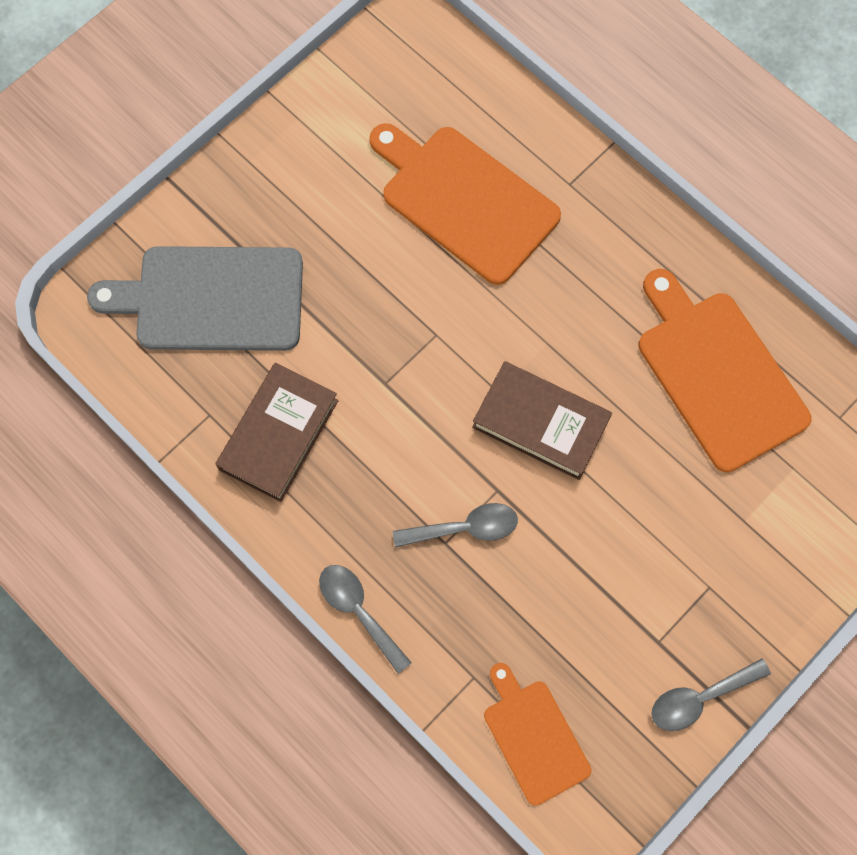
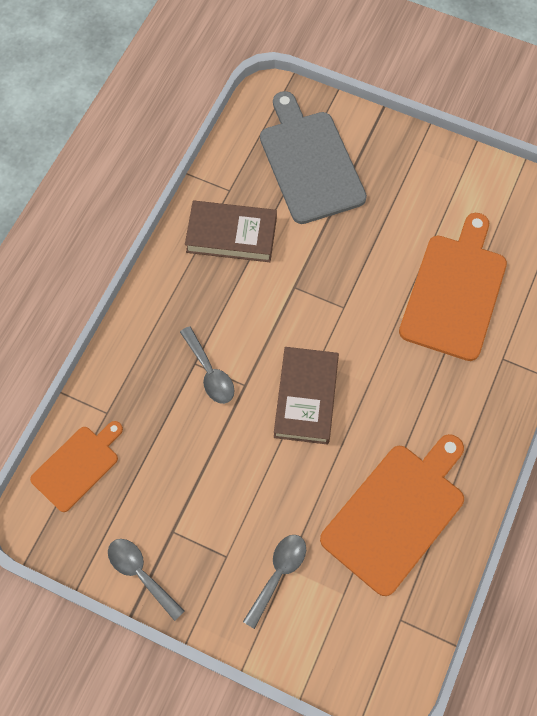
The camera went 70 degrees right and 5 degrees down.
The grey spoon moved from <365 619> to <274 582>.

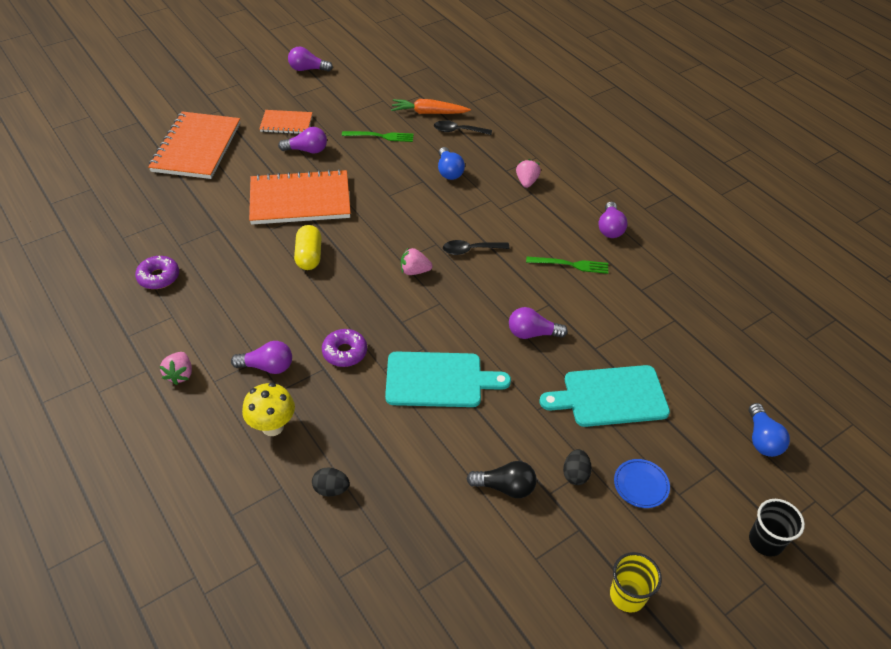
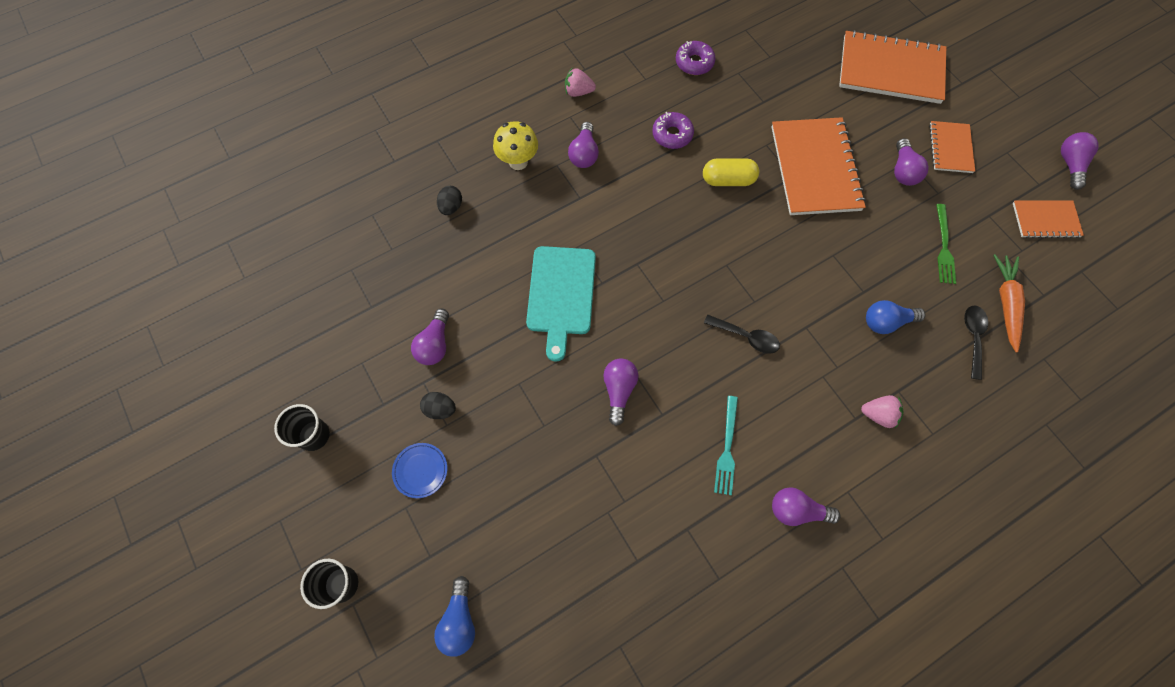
The camera went 95 degrees right and 20 degrees up.
The yellow cup at <636 582> became the black cup at <302 427>.
The black light bulb at <501 479> became the purple light bulb at <430 337>.
The blue light bulb at <769 430> turned 90 degrees counterclockwise.
The purple donut moved from <344 348> to <673 130>.
The black spoon at <476 247> turned 120 degrees clockwise.
The green fork at <567 265> became the turquoise fork at <726 445>.
The orange notebook at <1048 219> appeared.
The pink strawberry at <417 261> disappeared.
The turquoise cutting board at <605 396> disappeared.

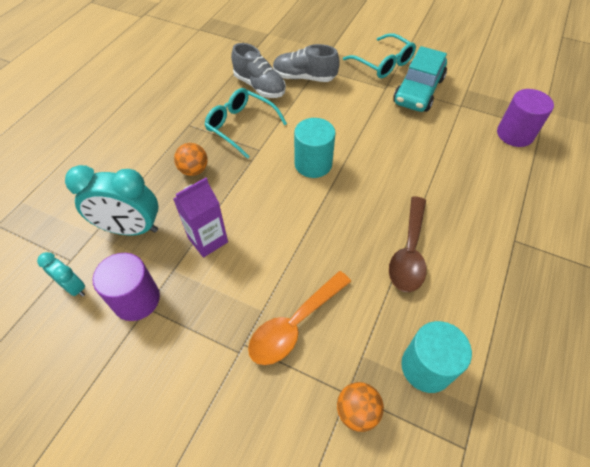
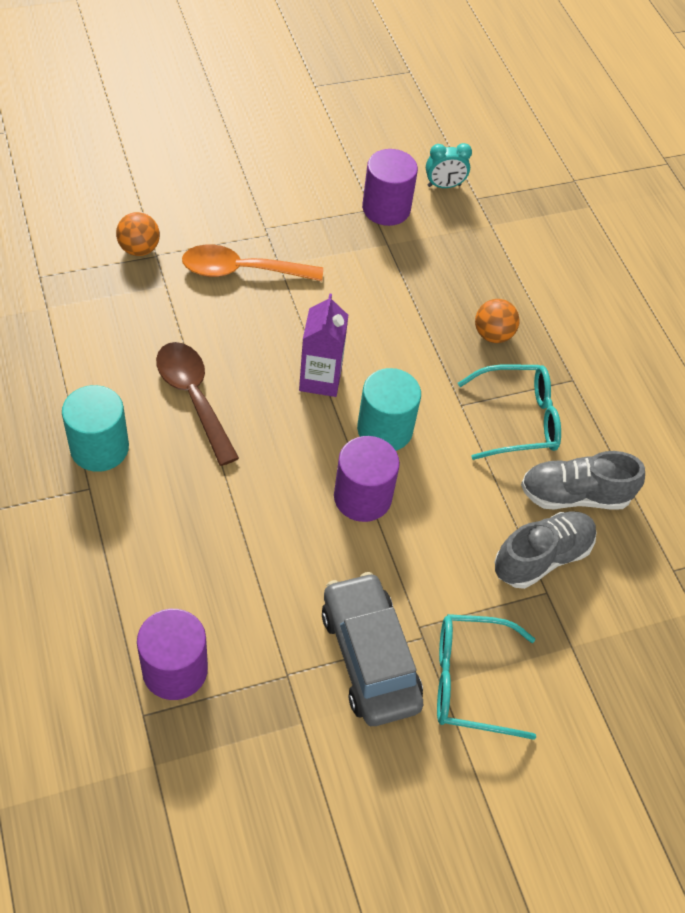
The camera went 130 degrees right and 0 degrees up.
The turquoise cylinder moved from <436 357> to <95 428>.
The orange spoon at <299 318> turned 90 degrees counterclockwise.
The purple carton moved from <200 218> to <323 345>.
The turquoise car at <420 79> became the grey car at <372 649>.
The purple cylinder at <367 479> appeared.
The turquoise clock at <111 200> disappeared.

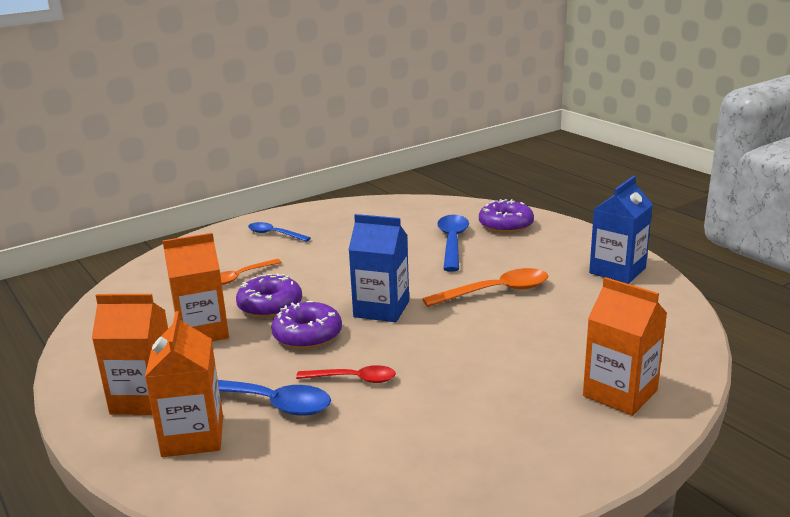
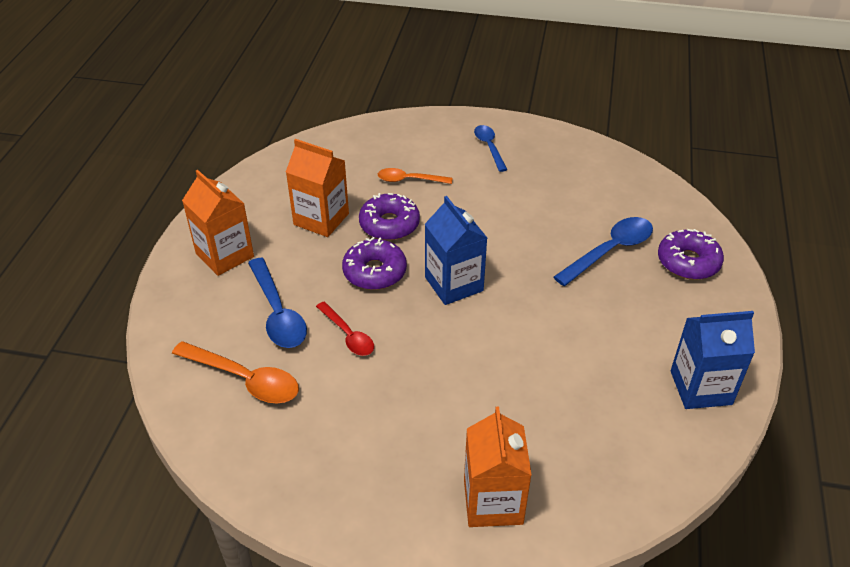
The camera went 45 degrees right and 20 degrees up.
The orange spoon moved from <485 287> to <235 372>.
The orange carton at <184 384> disappeared.

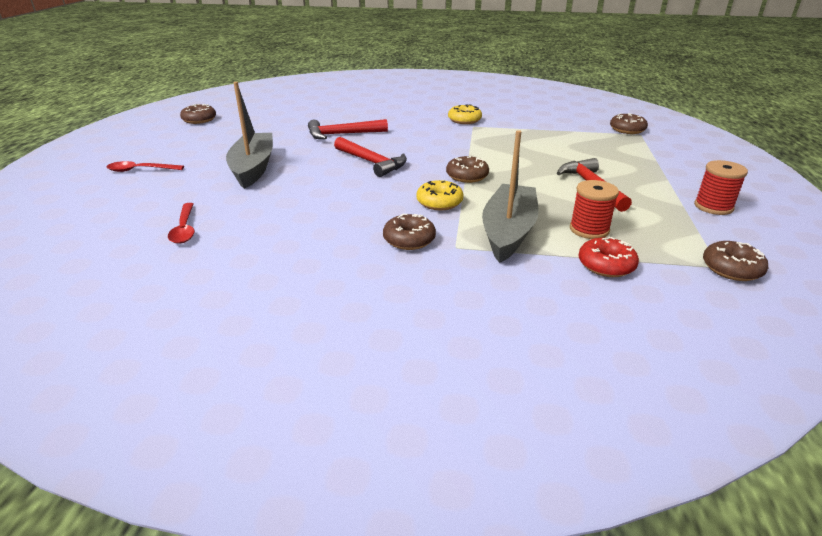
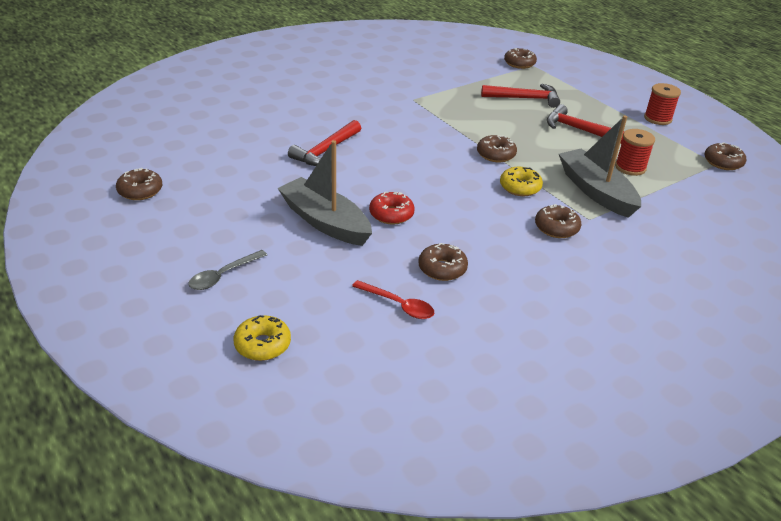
The camera went 45 degrees left and 5 degrees up.
The red spoon at <145 166> became the grey spoon at <227 270>.
The yellow donut moved from <465 114> to <262 338>.
The red donut moved from <609 257> to <392 208>.
The brown donut at <443 262> appeared.
The red hammer moved from <370 157> to <520 96>.

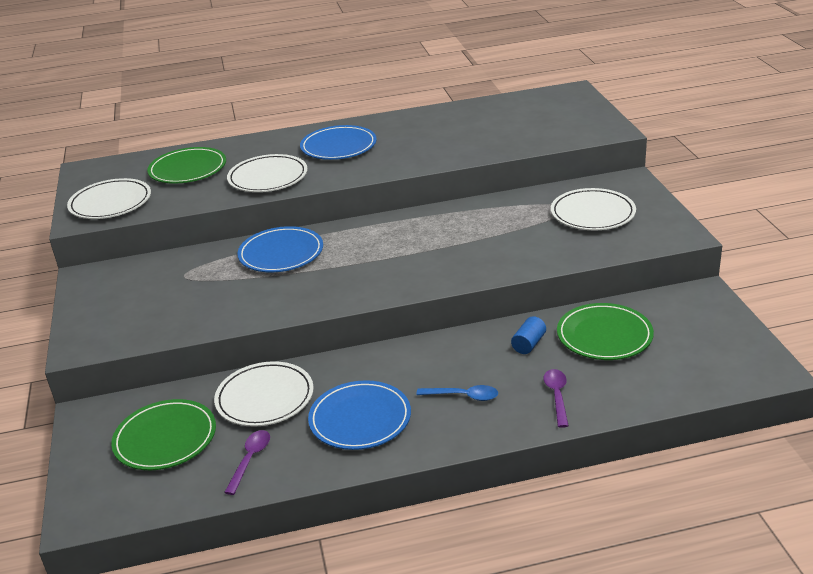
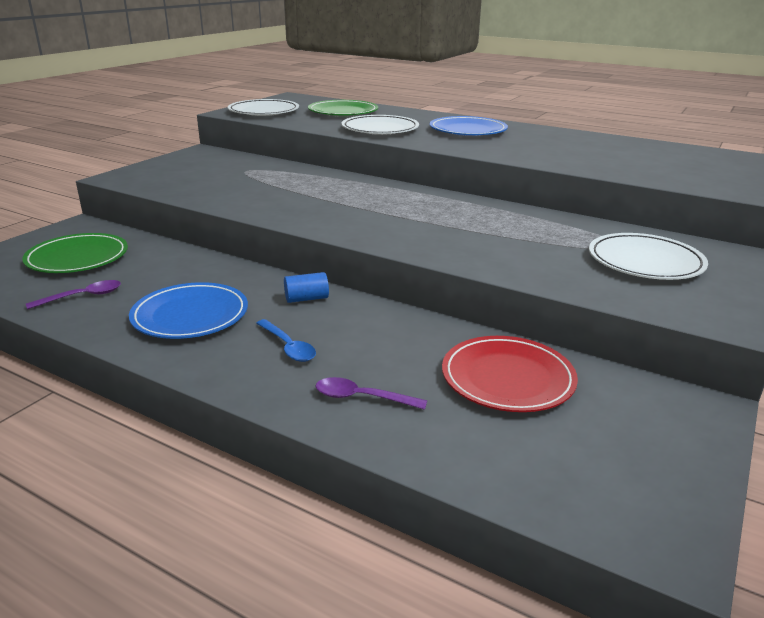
The camera went 40 degrees right and 5 degrees down.
The blue cylinder moved from <528 335> to <306 287>.
The purple spoon at <556 398> turned 120 degrees counterclockwise.
The green plate at <605 331> became the red plate at <510 374>.
The white plate at <264 394> disappeared.
The blue plate at <280 249> disappeared.

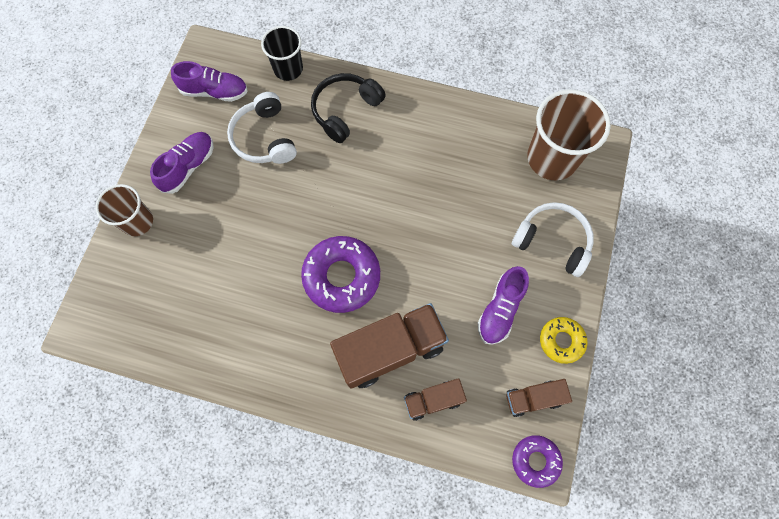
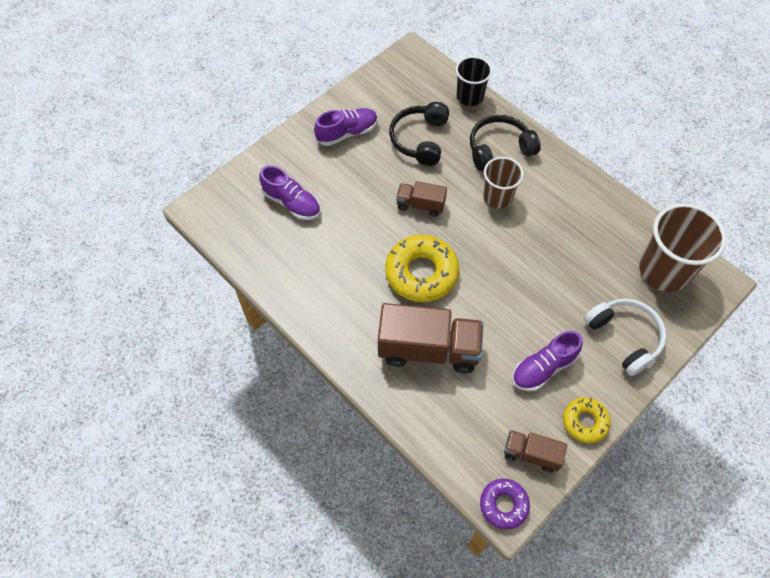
The camera went 30 degrees right and 10 degrees down.
The purple shoe moved from <209 81> to <289 192>.
The purple donut at <340 274> became the yellow donut at <422 268>.
The white headphones at <262 128> became the black headphones at <419 134>.
The brown truck moved from <435 399> to <421 199>.
The brown cup moved from <124 210> to <503 182>.

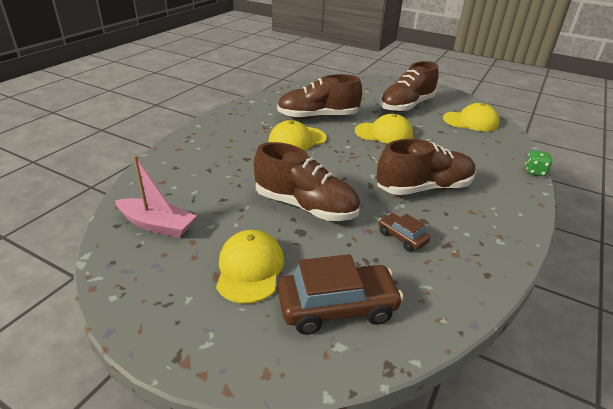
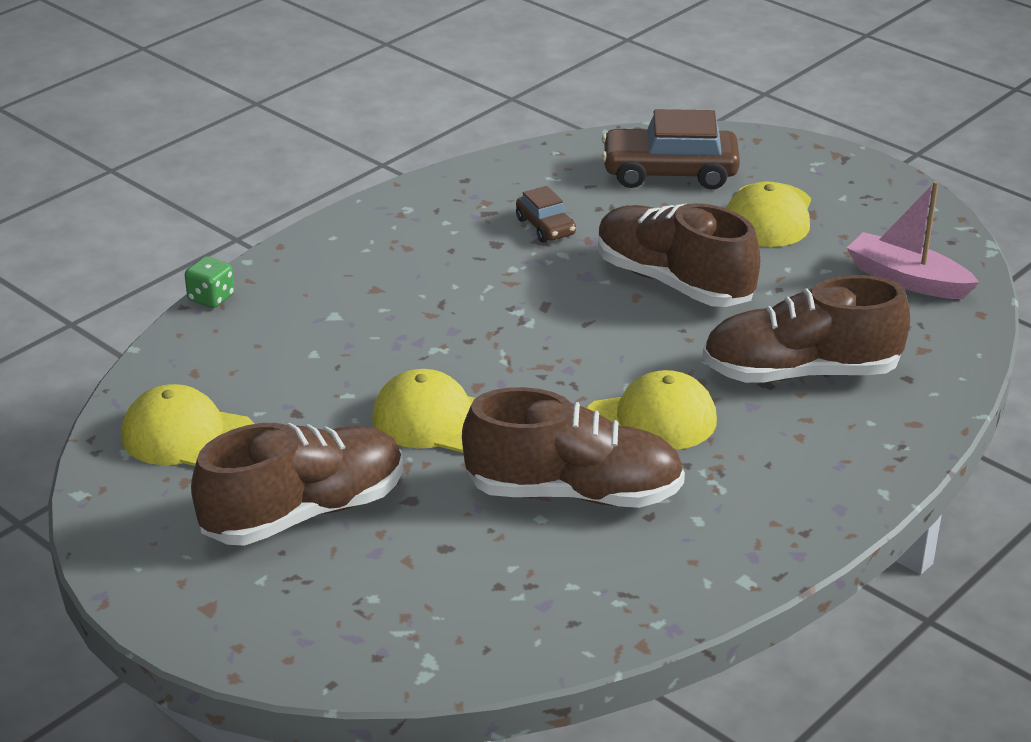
The camera went 165 degrees left and 0 degrees up.
The brown shoe moved from <426 167> to <806 329>.

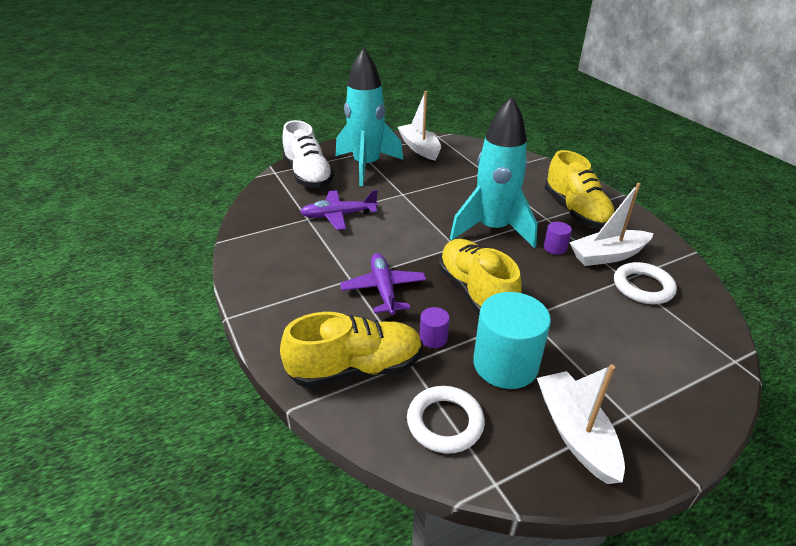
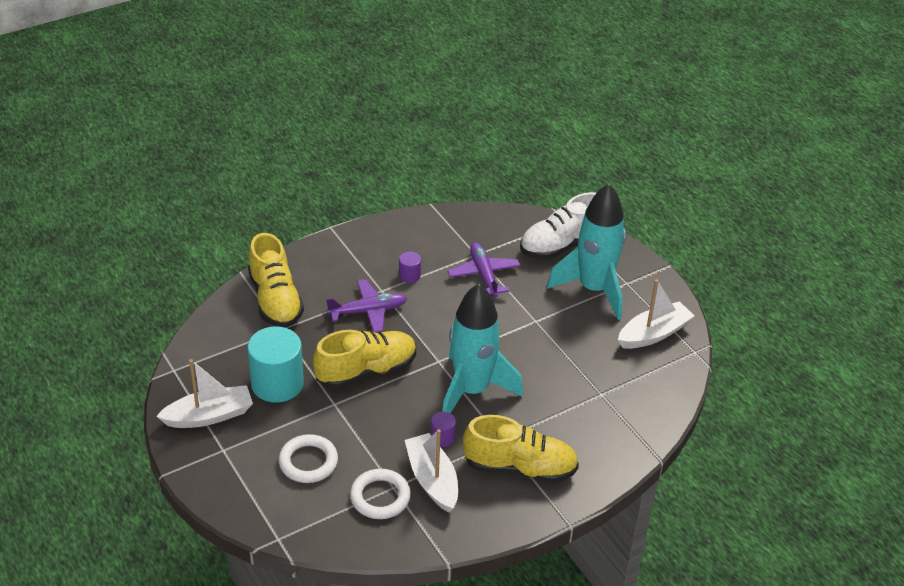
The camera went 85 degrees right and 5 degrees up.
The white ring moved from <446 420> to <308 458>.
The purple cylinder moved from <435 327> to <410 267>.
The yellow shoe at <580 189> turned 150 degrees counterclockwise.

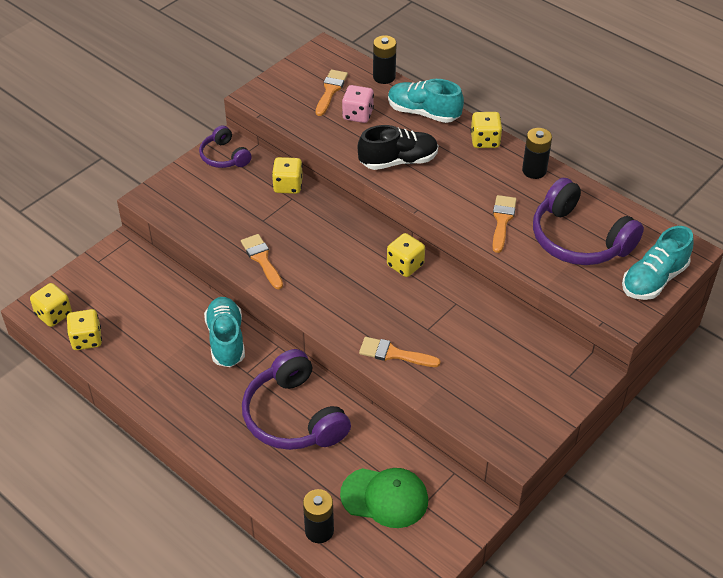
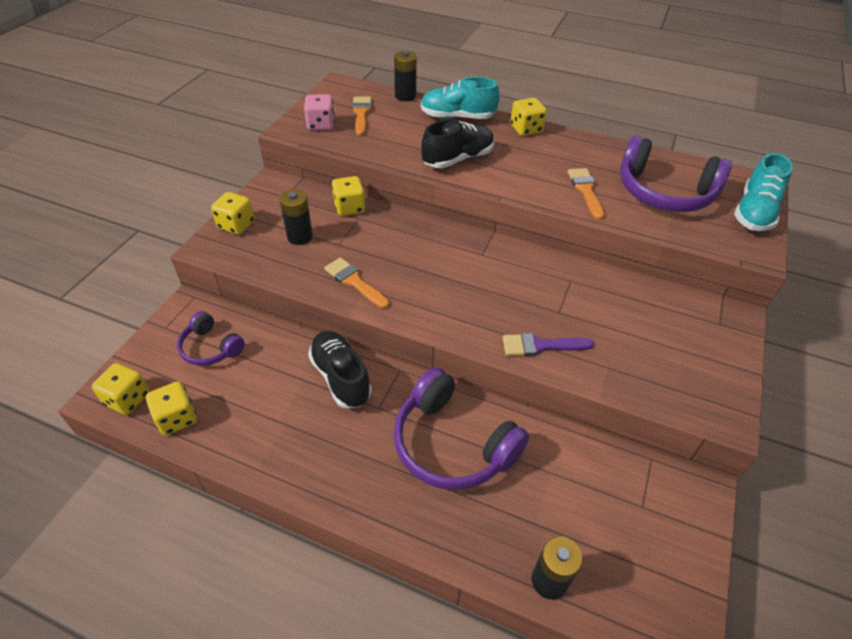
The camera went 20 degrees left and 0 degrees up.
The purple headphones moved from <225 146> to <211 338>.
The yellow dice moved from <406 255> to <233 213>.
The black battery moved from <537 153> to <296 217>.
The pink dice moved from <358 104> to <319 112>.
The turquoise shoe at <224 332> became the black shoe at <340 369>.
The orange brush at <400 352> became the purple brush at <548 344>.
The green cap at <384 498> disappeared.

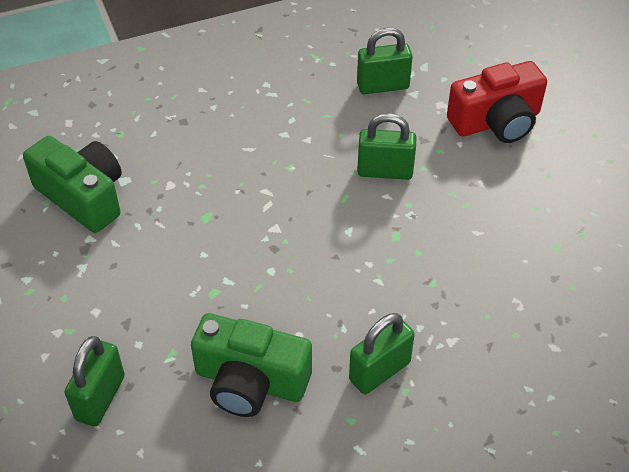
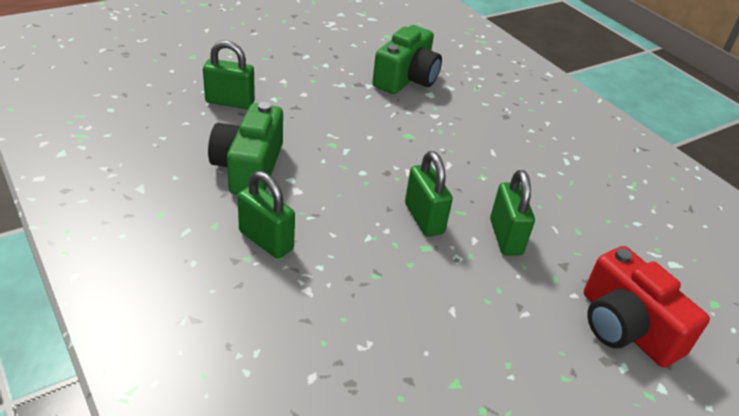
The camera went 75 degrees right and 10 degrees down.
The green padlock moved from <385 60> to <429 194>.

